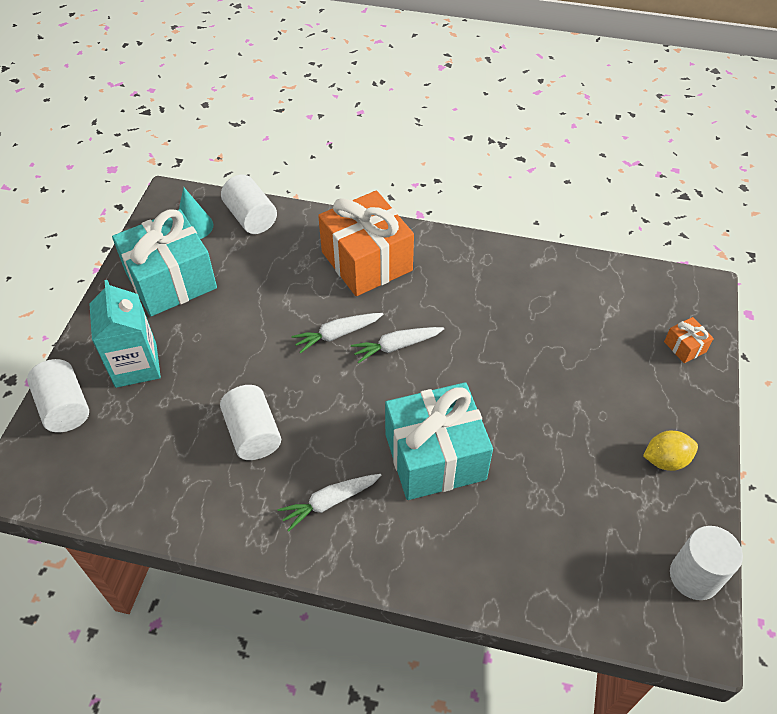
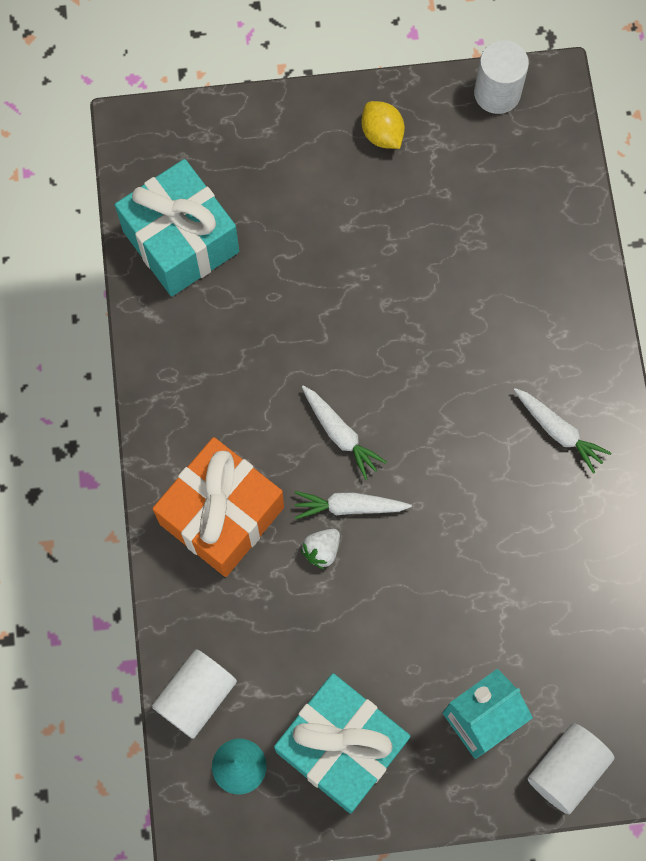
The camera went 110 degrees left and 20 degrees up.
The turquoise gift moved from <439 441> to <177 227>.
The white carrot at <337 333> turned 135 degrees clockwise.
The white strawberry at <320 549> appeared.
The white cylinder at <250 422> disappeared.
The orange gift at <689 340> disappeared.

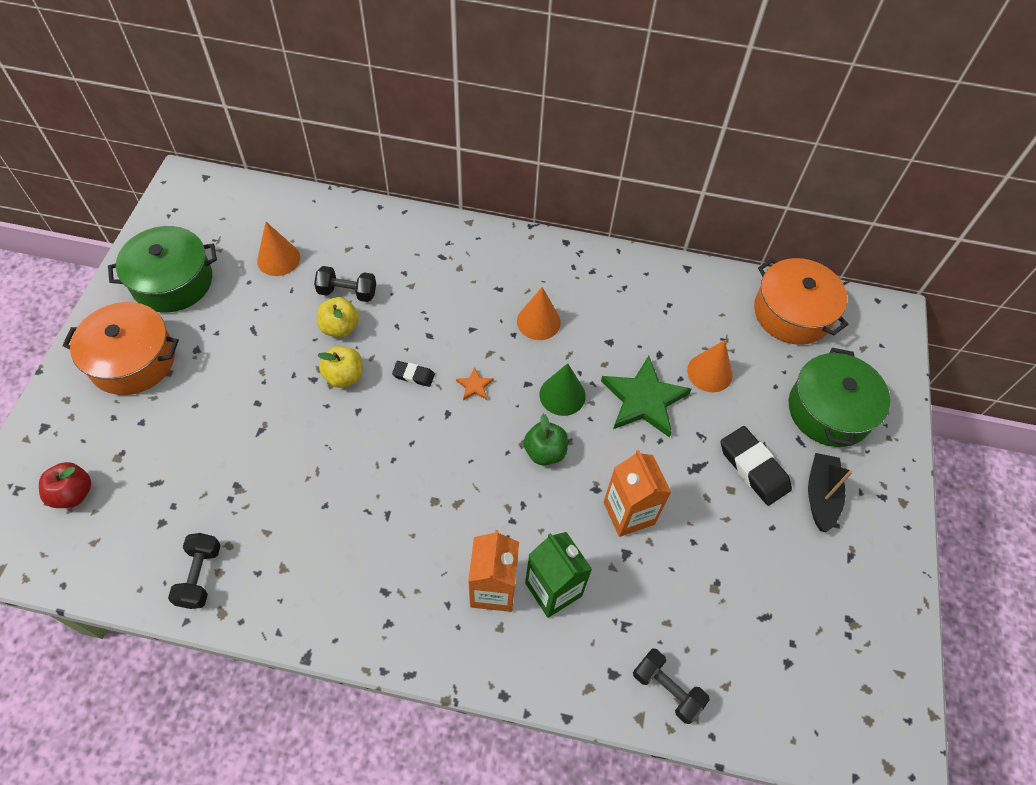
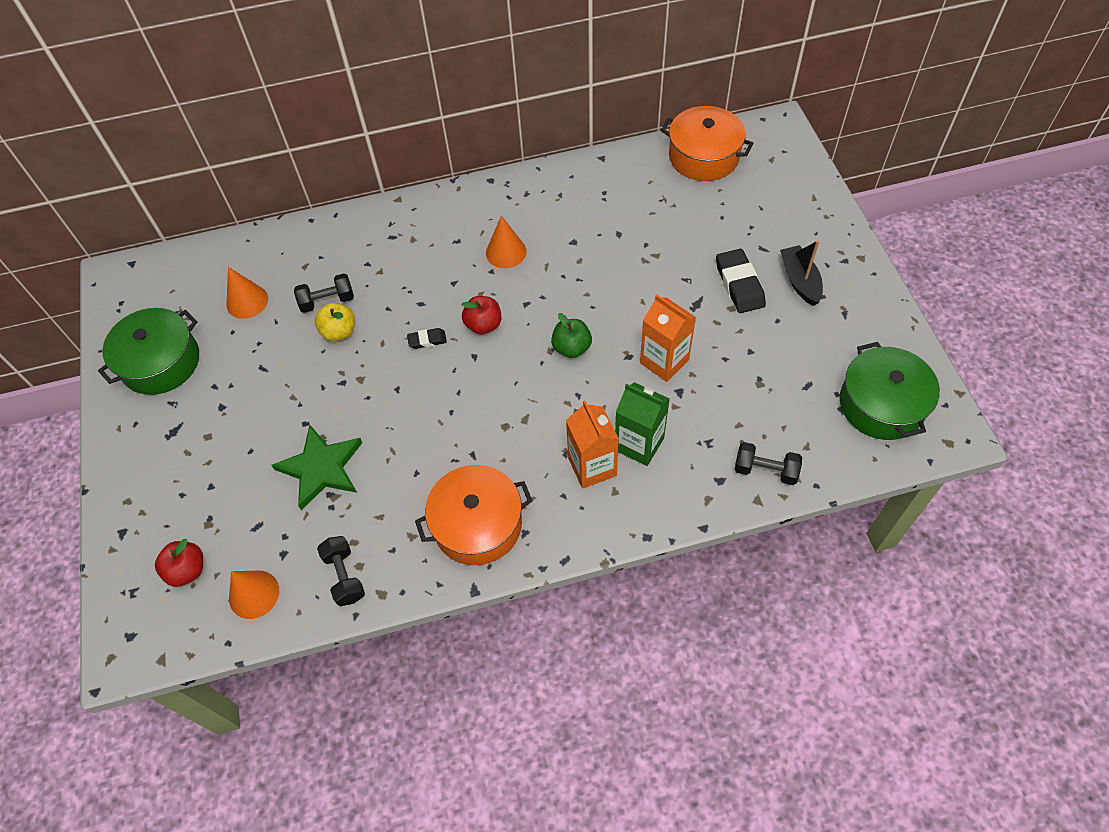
The camera went 20 degrees left and 0 degrees up.
The orange cone moved from <710 366> to <254 595>.
The green star moved from <646 397> to <316 467>.
The orange pot moved from <120 348> to <473 515>.
The orange star at <475 383> was replaced by the red apple at <481 315>.
The black eraser at <756 466> turned 45 degrees clockwise.
The green pot moved from <839 397> to <890 391>.
The yellow apple at <340 367> disappeared.
The green cone at <562 389> disappeared.

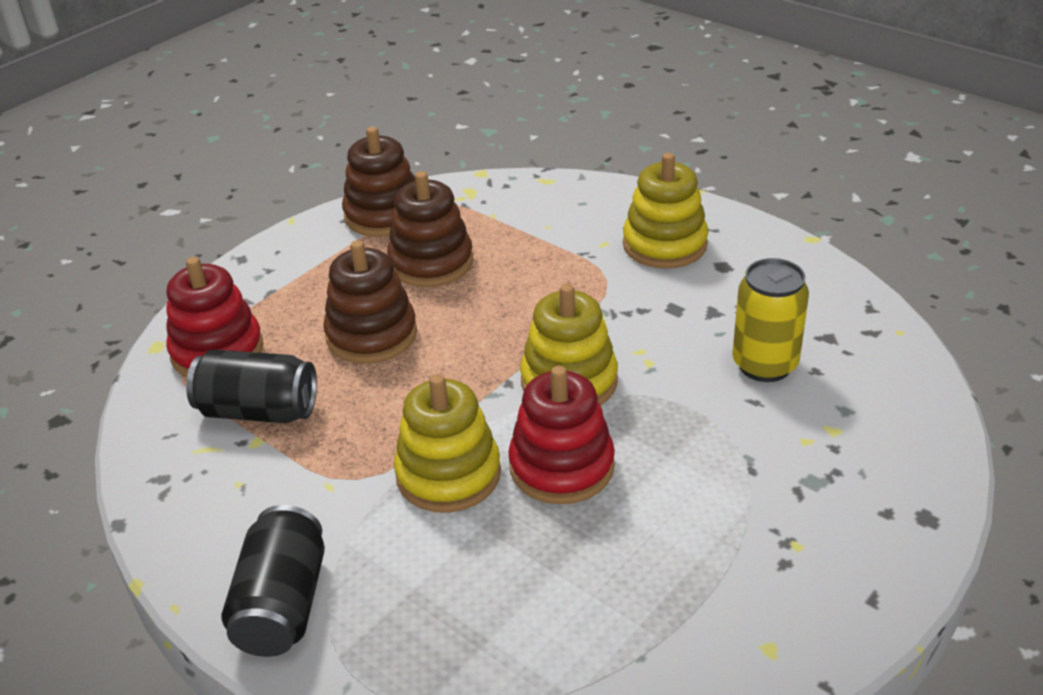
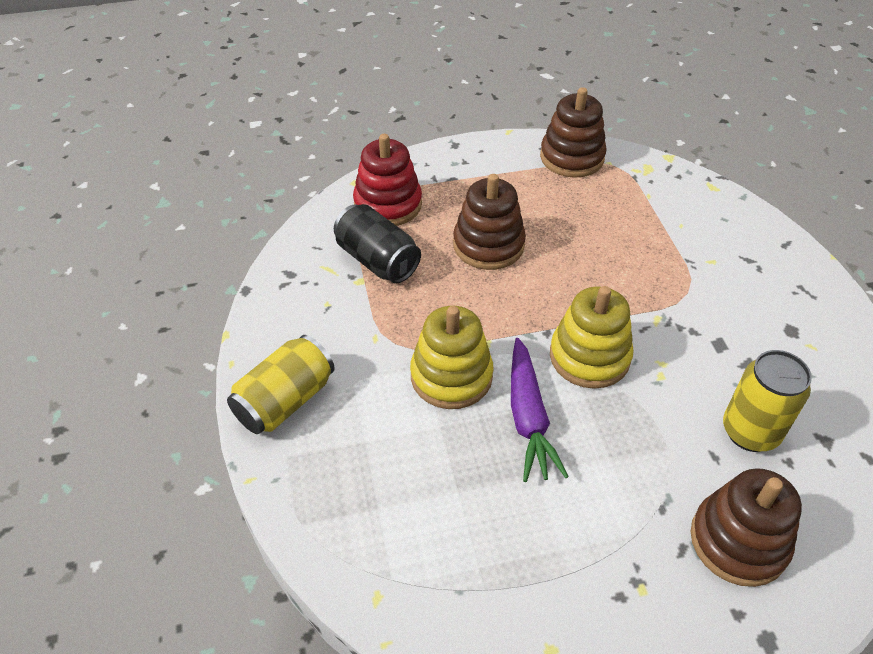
The camera went 35 degrees right and 10 degrees up.
The black can at <273 581> became the yellow can at <281 384>.
The red stacking toy at <561 435> was replaced by the purple carrot at <540 410>.
The brown stacking toy moved from <430 229> to <746 527>.
The yellow stacking toy at <665 211> disappeared.

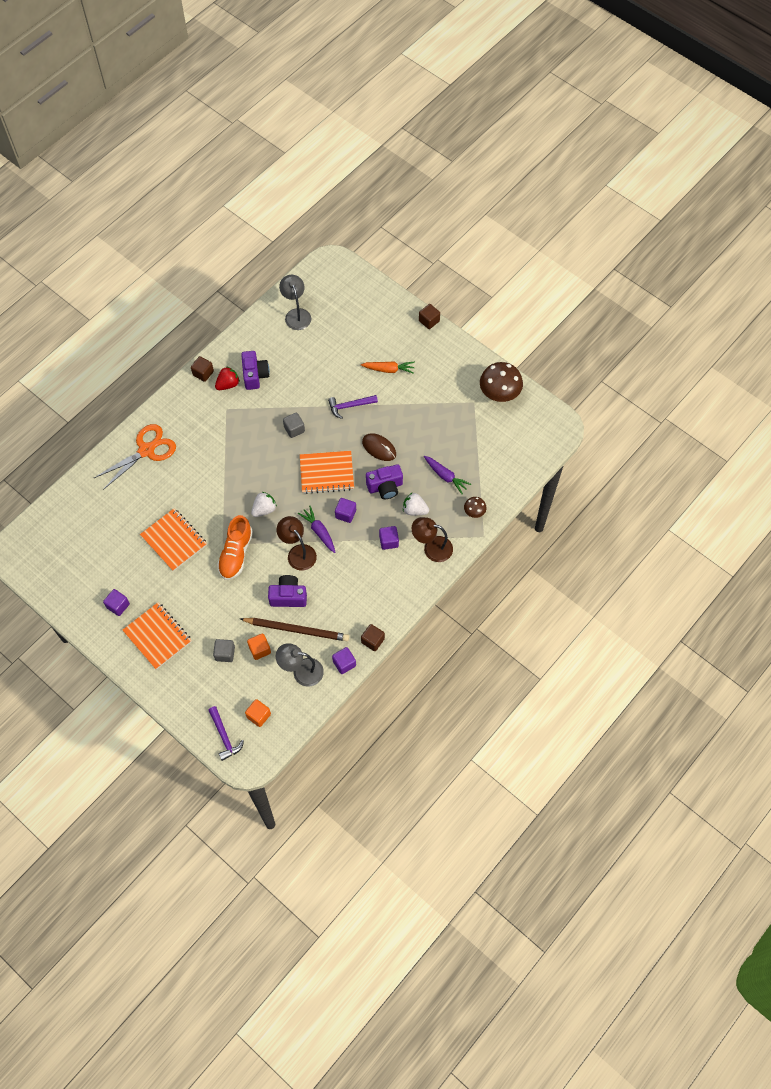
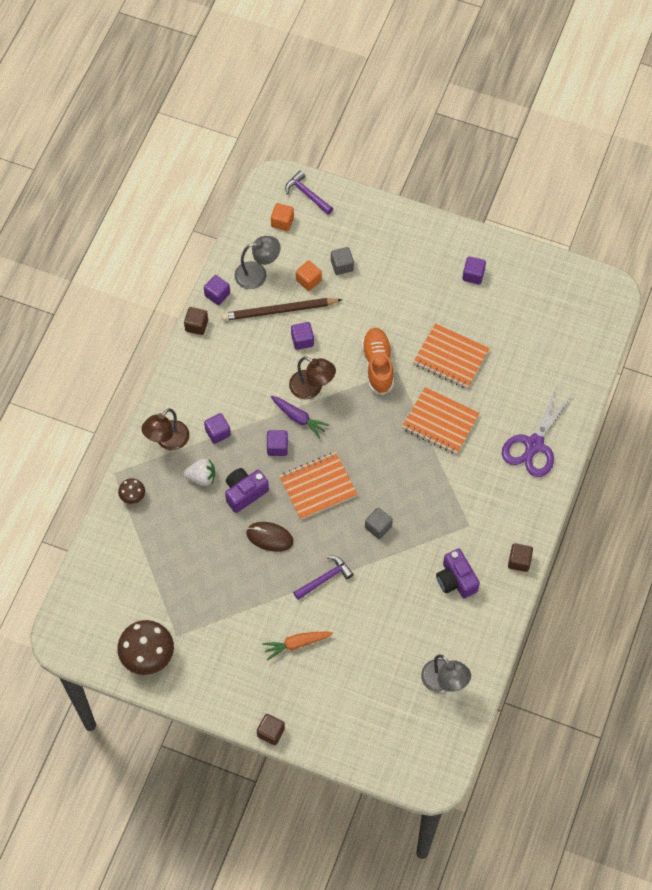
The camera went 160 degrees right and 0 degrees up.
The brown lamp at <432 539> turned 135 degrees clockwise.
The purple camera at <287 591> was replaced by the purple cube at <302 336>.
The orange notebook moved from <157 636> to <441 421>.
The orange scissors at <135 457> became the purple scissors at <537 431>.
The red strawberry at <227 378> disappeared.
The white strawberry at <264 504> disappeared.
The purple carrot at <447 475> disappeared.

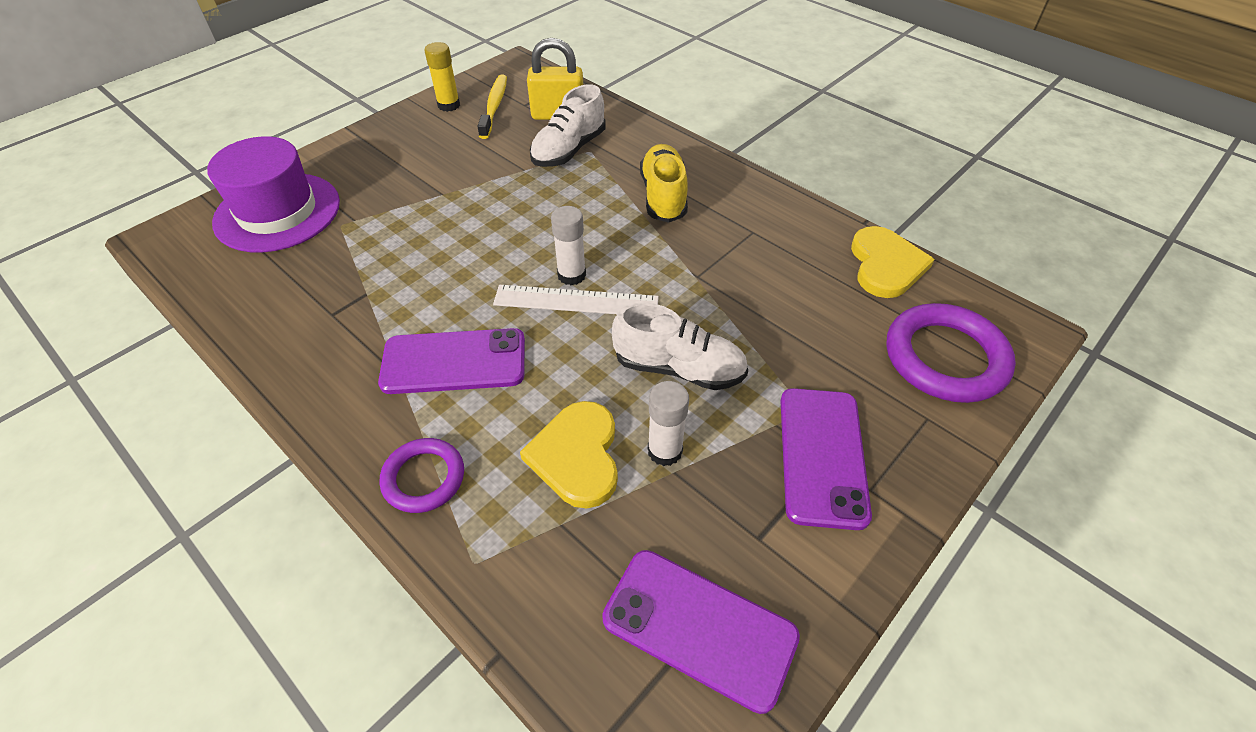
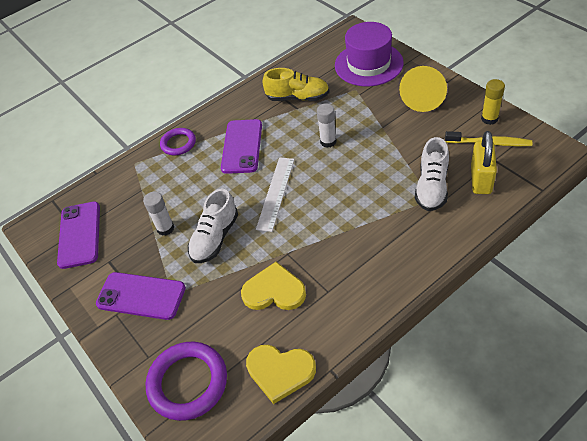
The camera went 105 degrees right and 0 degrees up.
The purple phone at <701 632> turned 45 degrees counterclockwise.
The yellow heart moved from <569 455> to <273 286>.
The yellow shoe moved from <664 183> to <296 84>.
The white glue stick moved from <568 245> to <327 125>.
The yellow cone at <423 89> appeared.
The white shoe at <568 125> turned 120 degrees counterclockwise.

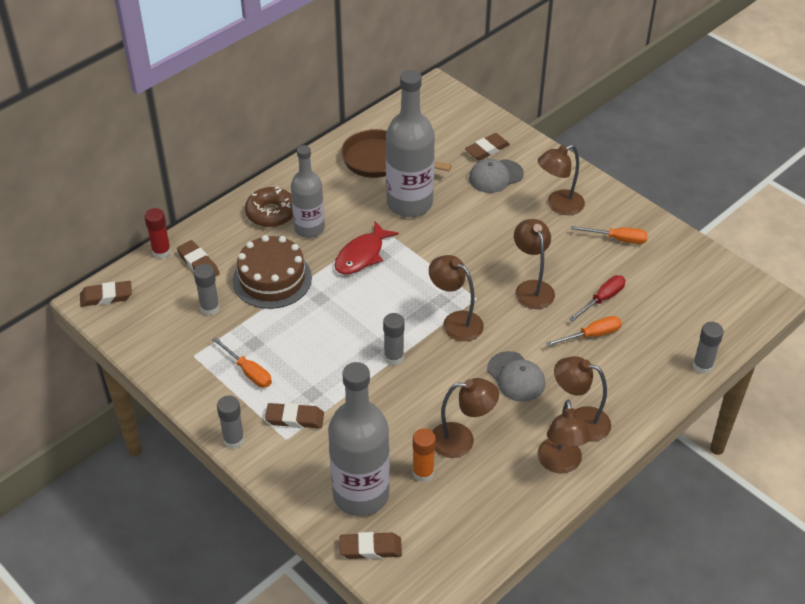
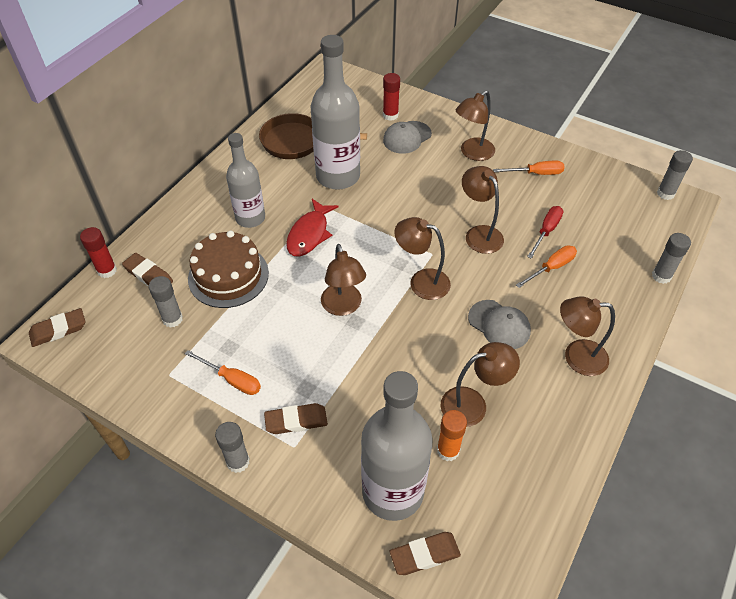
The camera went 15 degrees left and 5 degrees up.
The brown lamp moved from <564 437> to <343 280>.
The brown eraser at <487 146> was replaced by the red glue stick at <391 97>.
The grey glue stick moved from <394 339> to <675 175>.
The brown donut at <269 206> disappeared.

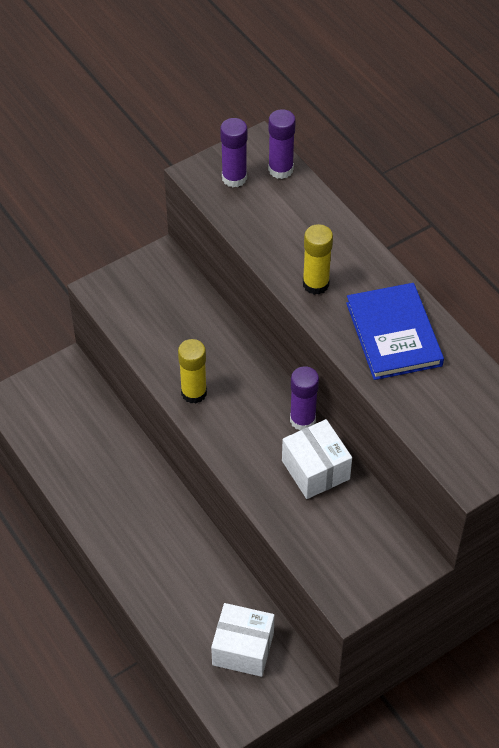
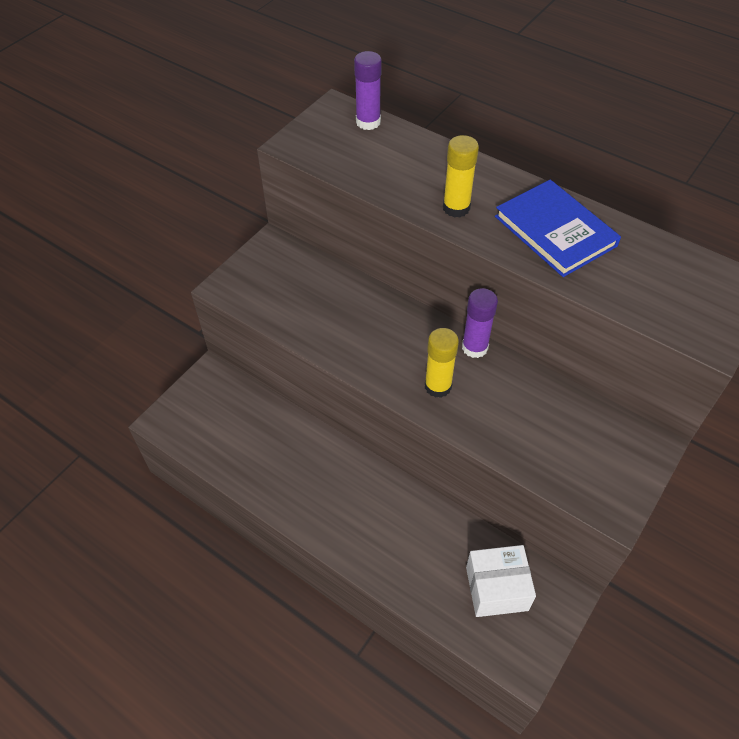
The camera went 20 degrees left and 0 degrees up.
The yellow glue stick moved from <192 371> to <442 363>.
The purple glue stick at <233 152> disappeared.
The white box at <317 459> disappeared.

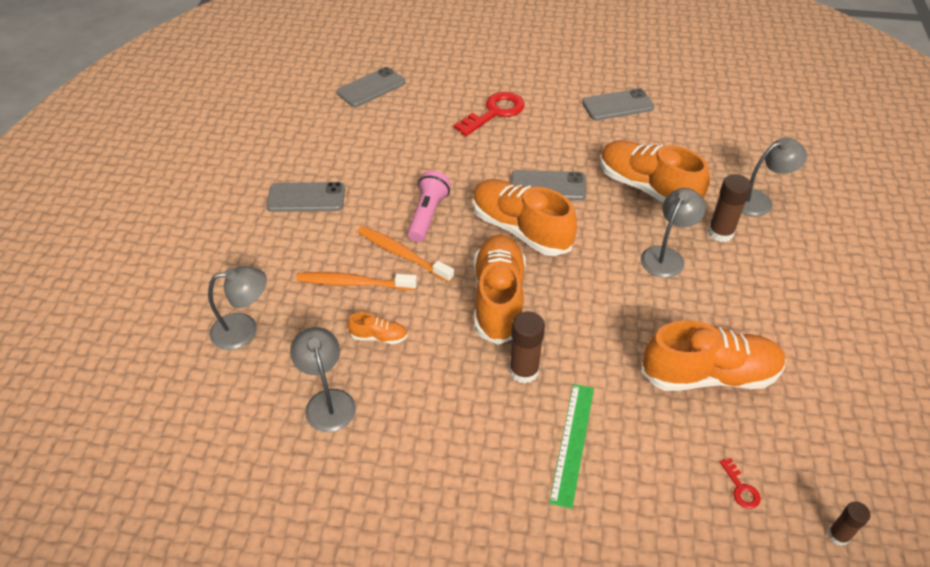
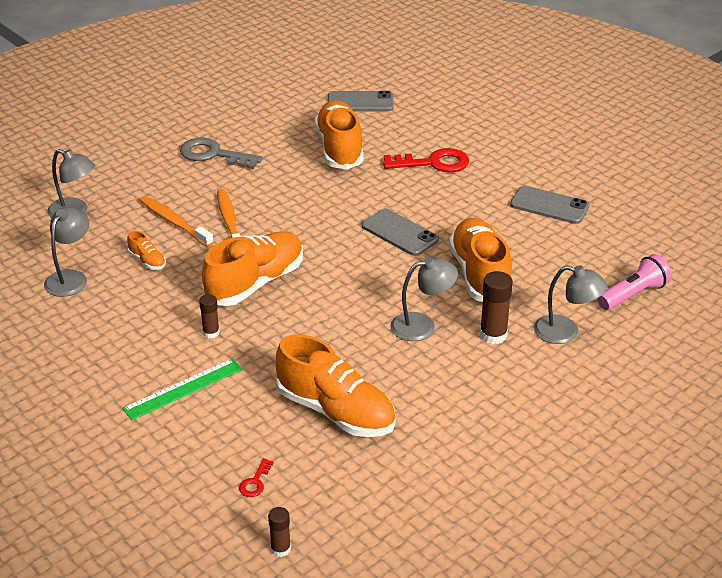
The camera went 40 degrees right and 10 degrees down.
The grey phone at <305 197> was replaced by the grey key at <221 153>.
The brown glue stick at <527 347> changed to 0.61 times the size.
The orange shoe moved from <525 217> to <339 135>.
The pink flashlight moved from <429 206> to <634 282>.

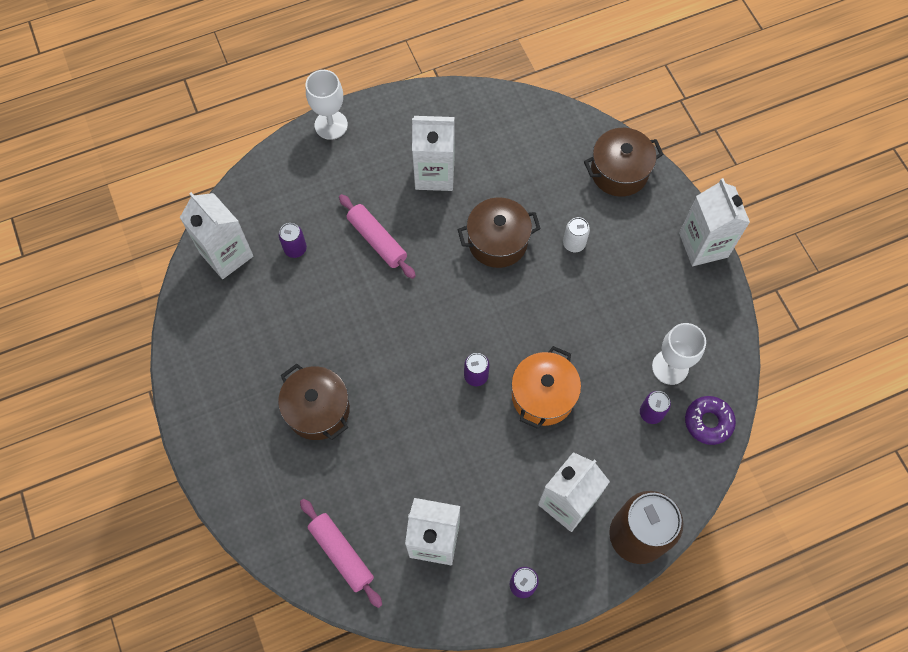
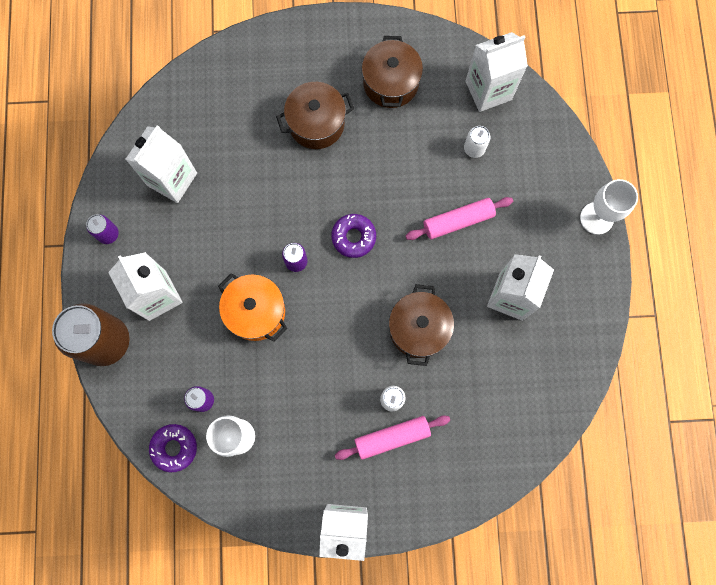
The camera went 110 degrees right and 10 degrees up.
The purple donut at <353 236> appeared.
The pink rolling pin moved from <341 553> to <392 437>.
The brown pot moved from <624 162> to <392 72>.
The purple can at <293 240> became the white can at <477 142>.

